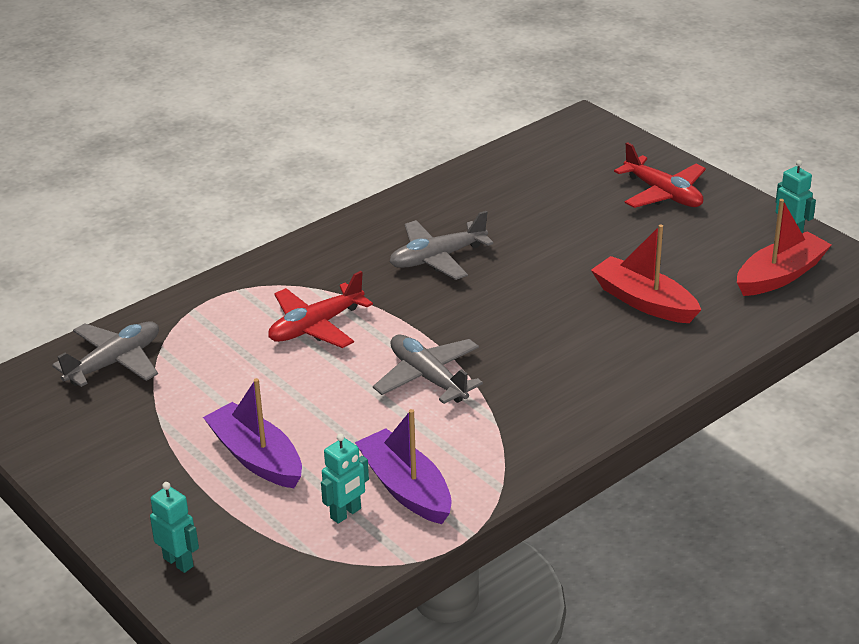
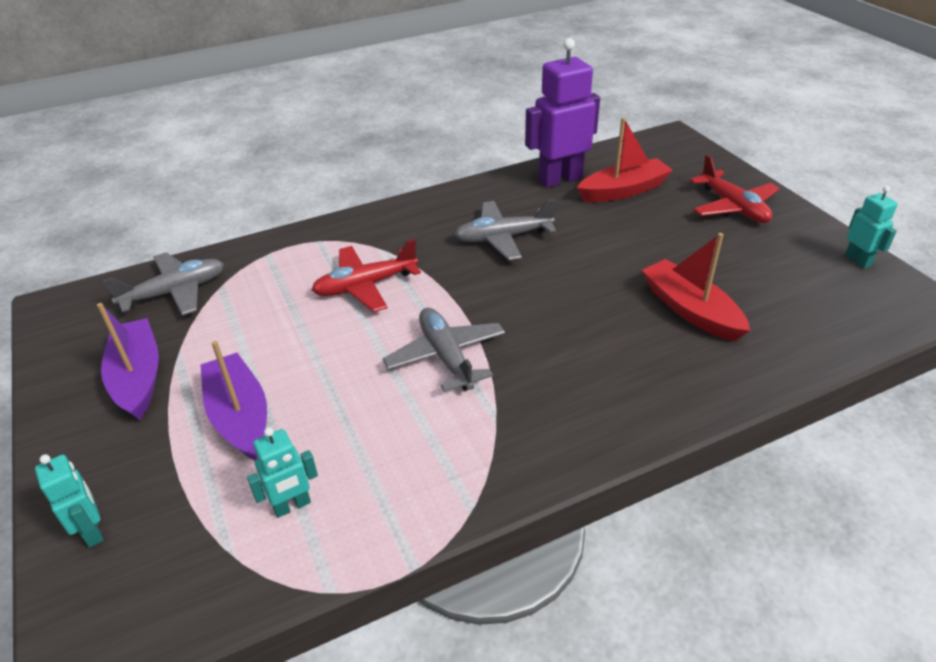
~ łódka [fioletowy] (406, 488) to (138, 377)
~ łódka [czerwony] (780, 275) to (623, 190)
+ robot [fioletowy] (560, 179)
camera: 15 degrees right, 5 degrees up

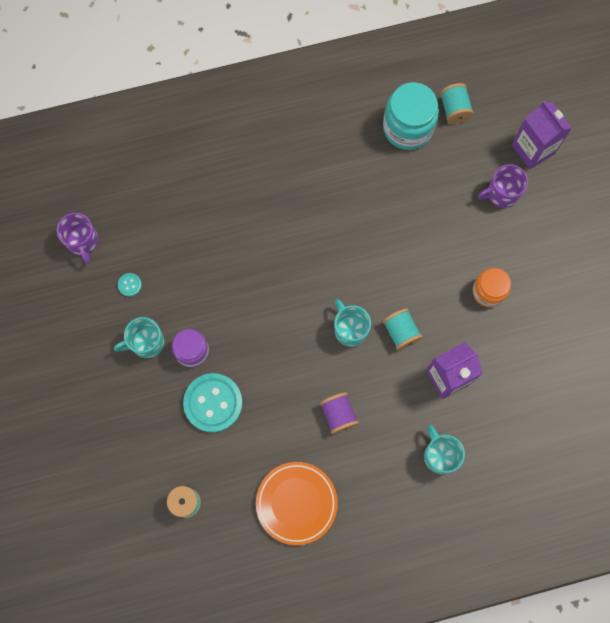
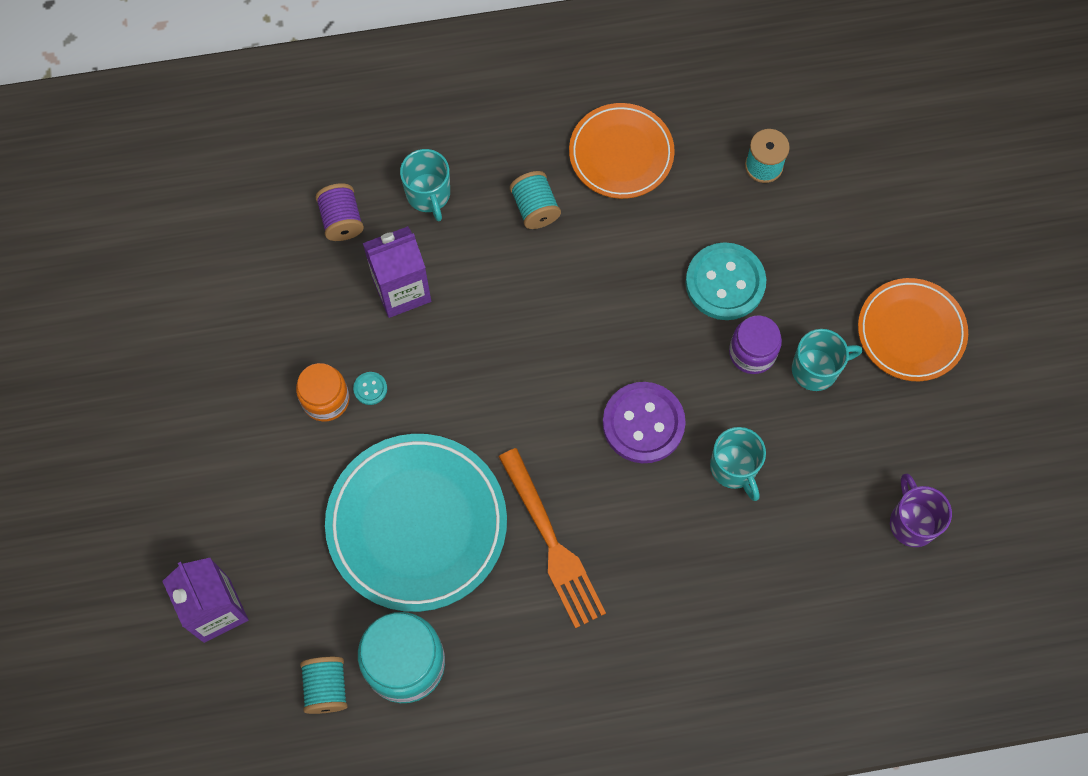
~ guzik [turkusowy] (129, 285) to (370, 389)
~ szpulka [fioletowy] (338, 415) to (342, 220)
~ kubek [turkusowy] (350, 329) to (734, 468)
~ szpulka [turkusowy] (401, 332) to (535, 208)
- kubek [fioletowy] (501, 193)
+ talerz [turkusowy] (417, 524)
+ widelec [pomarańczowy] (552, 543)
+ guzik [fioletowy] (643, 423)
+ talerz [pomarańczowy] (911, 332)
camera: 175 degrees left, 5 degrees down

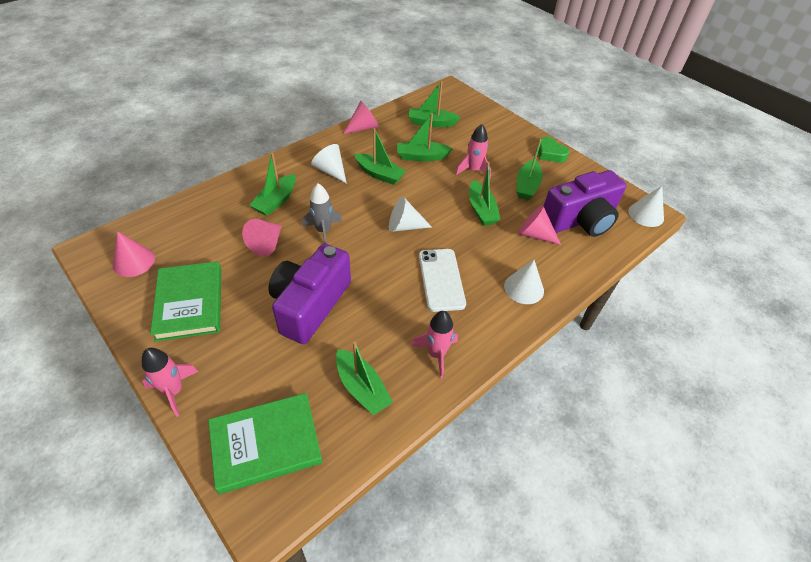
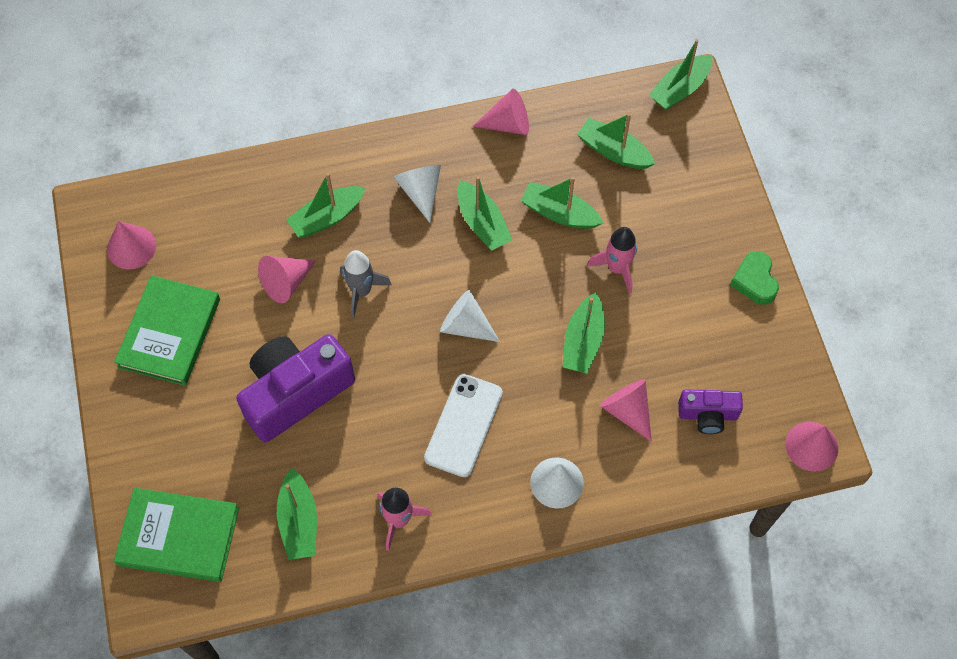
- rakieta [różowy] (174, 391)
~ łódka [zielony] (527, 186) to (680, 89)
~ aparat fotograficzny [fioletowy] (580, 220) = (707, 415) x0.52
~ stożek [biały] (646, 214) to stożek [różowy] (811, 446)
camera: 30 degrees right, 15 degrees up

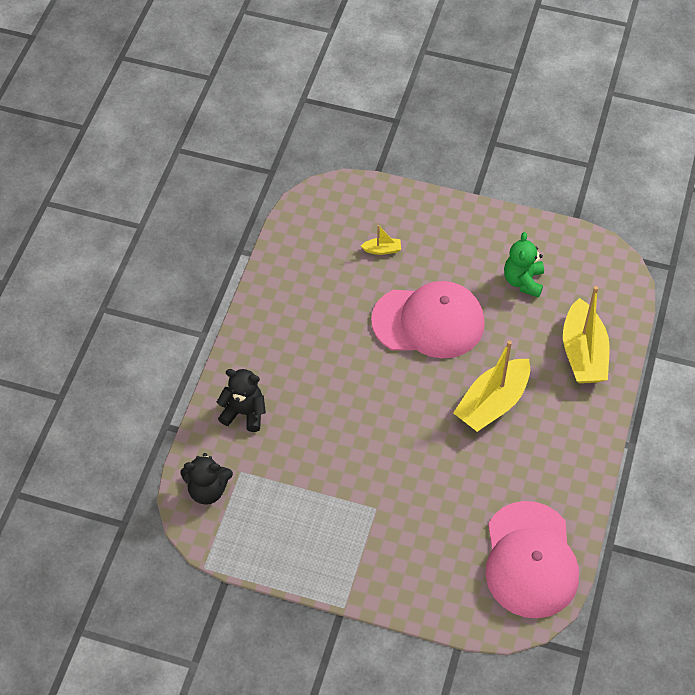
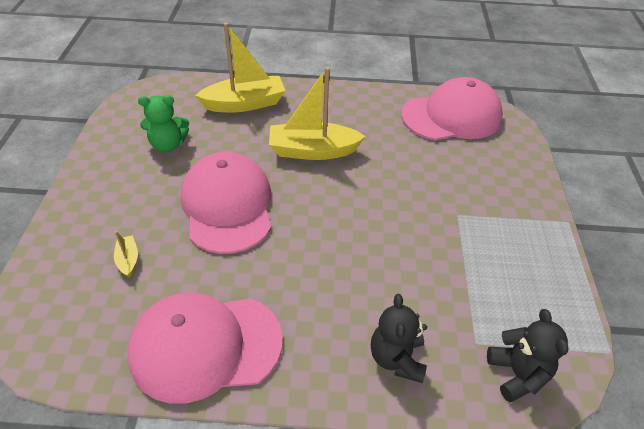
~ łódka [żółty] (492, 403) = (313, 151) 150 degrees clockwise
+ czapka [różowy] (205, 346)
camera: 105 degrees left, 10 degrees down

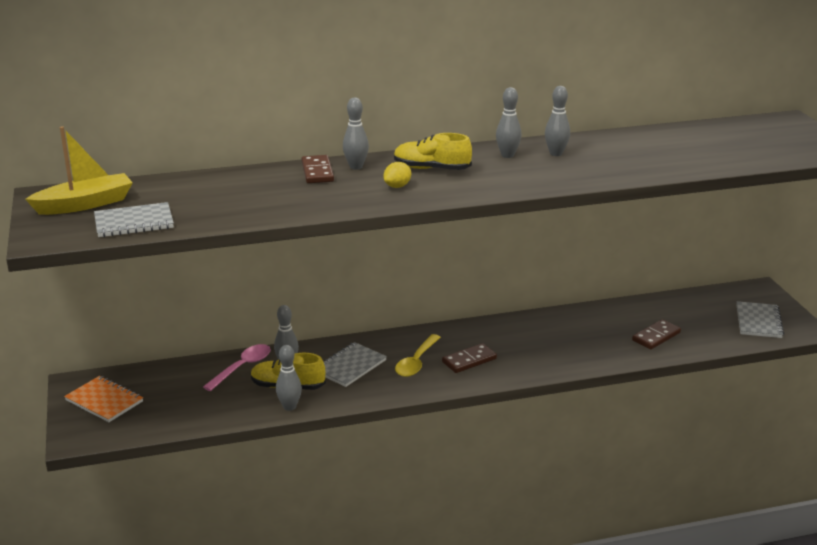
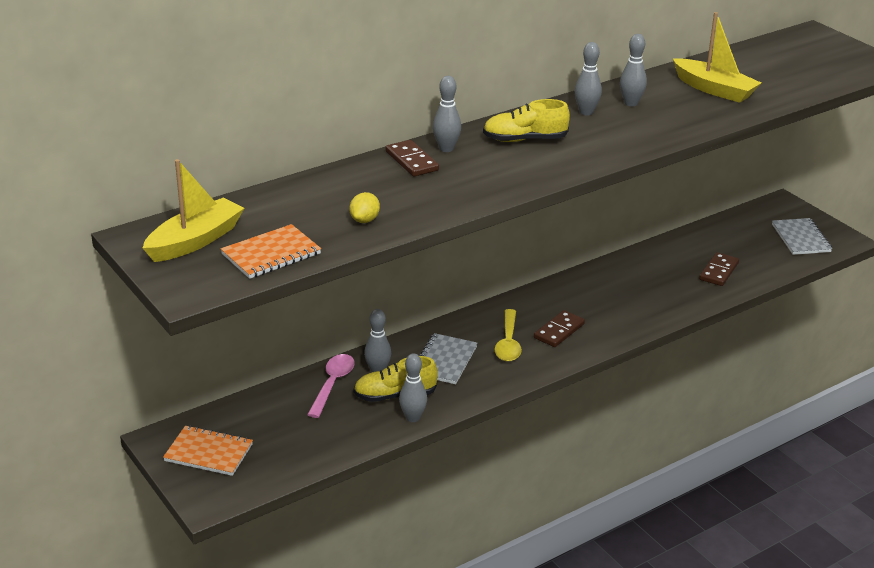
~ zeszyt [szary] (134, 222) to zeszyt [pomarańczowy] (271, 254)
~ cytryna [żółty] (397, 186) to (364, 220)
+ łódka [żółty] (714, 89)
camera: 20 degrees left, 5 degrees up

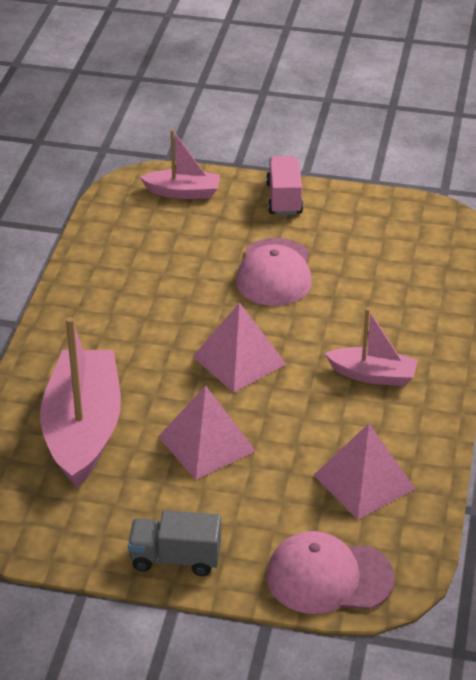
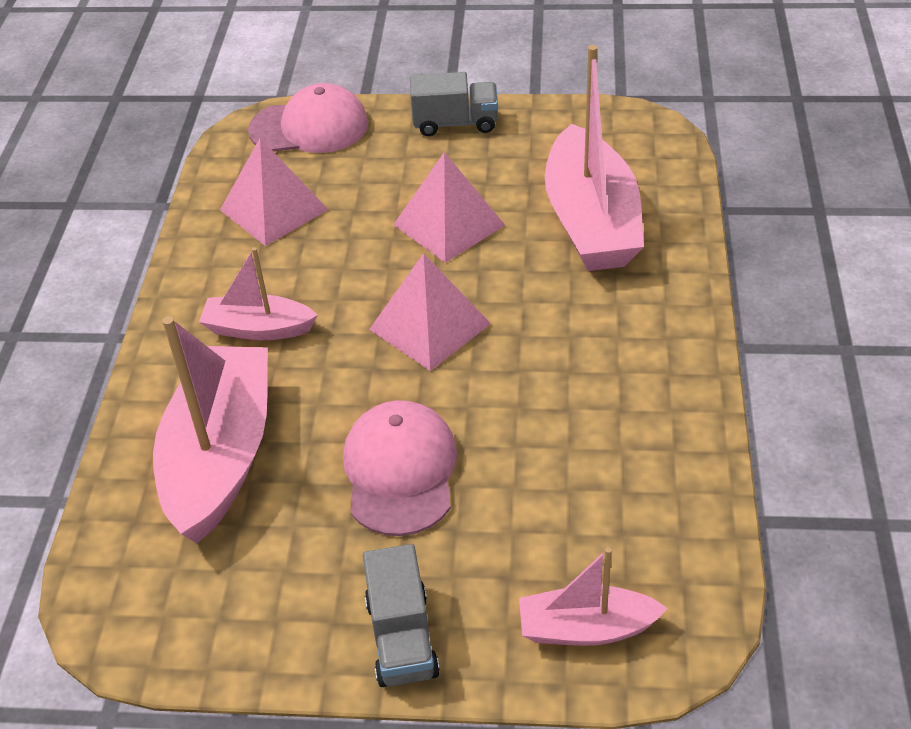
~ ciężarówka [różowy] (284, 199) to ciężarówka [szary] (402, 638)
+ łódka [różowy] (220, 456)
camera: 175 degrees right, 5 degrees up

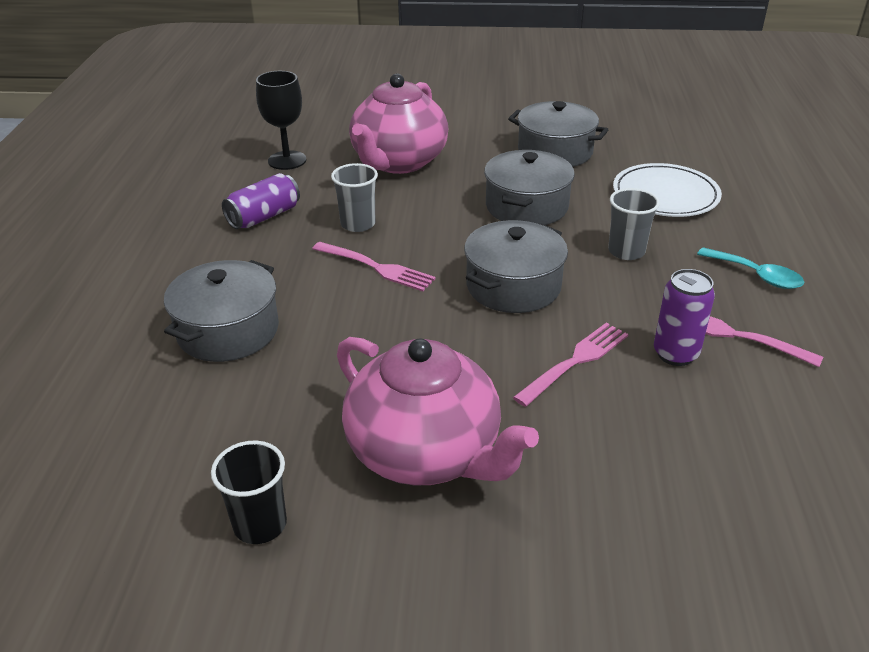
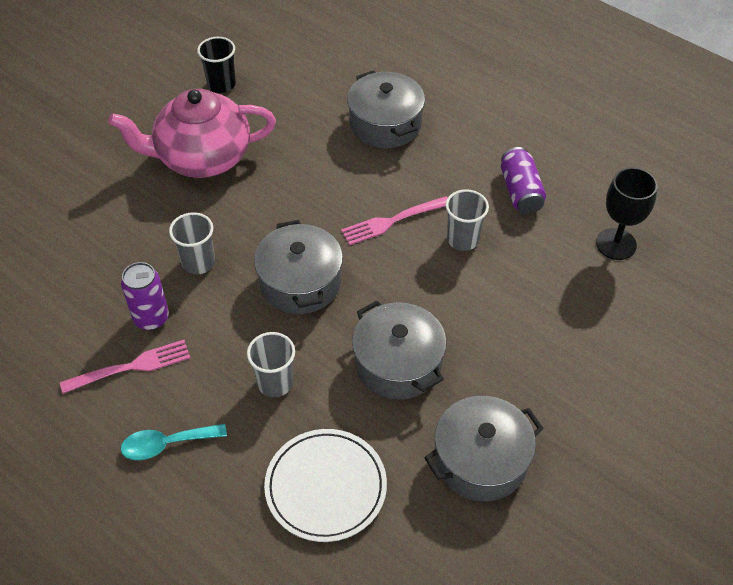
- imbryk [różowy] (398, 162)
~ widelec [różowy] (575, 361) to szklanka [szary] (198, 262)
camera: 125 degrees right, 15 degrees up

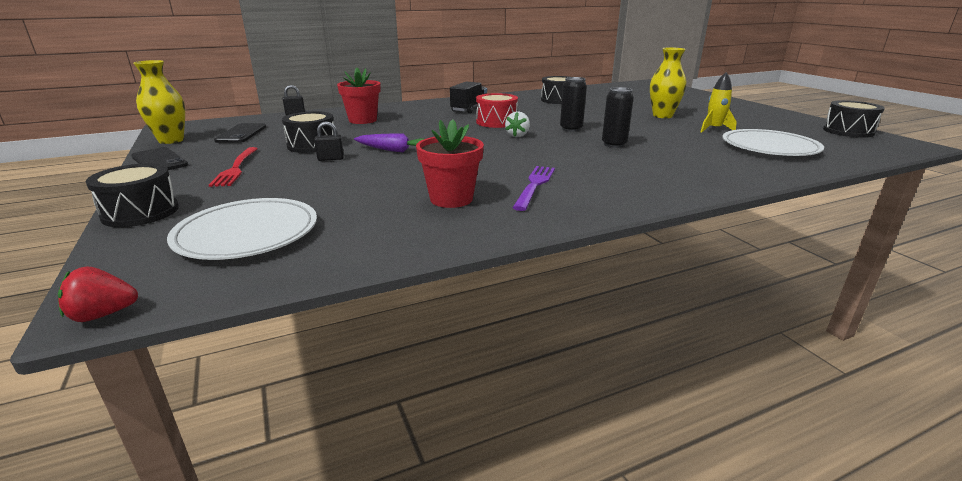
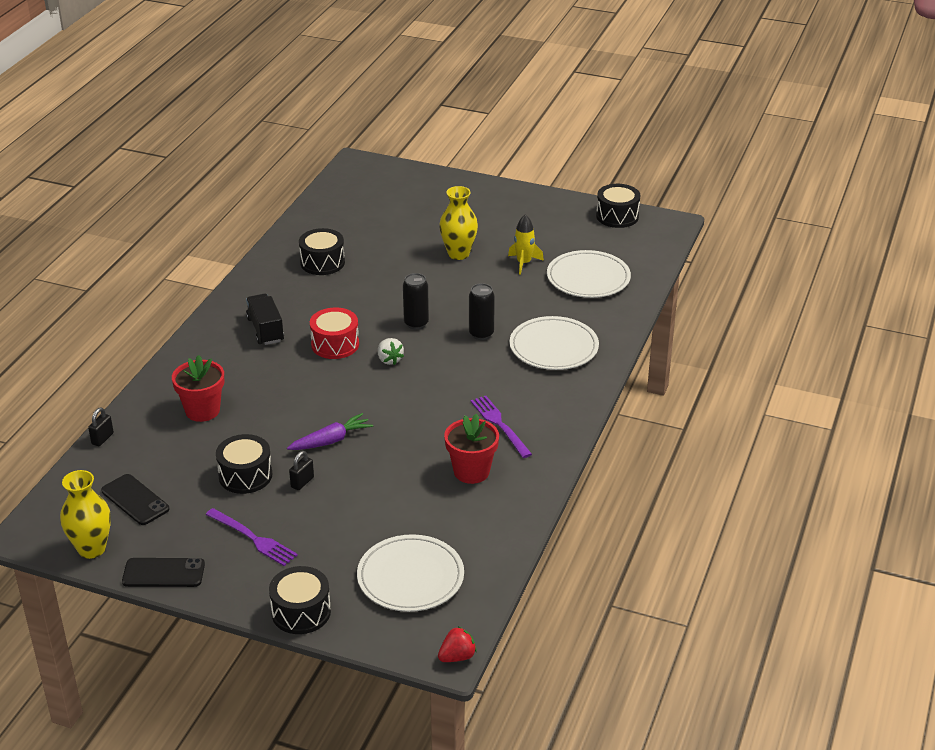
~ truskawka [czerwony] (103, 315) = (457, 657) 150 degrees counterclockwise
~ widelec [czerwony] (236, 168) to widelec [fioletowy] (254, 539)
+ talerz [biały] (553, 347)
camera: 45 degrees left, 10 degrees up

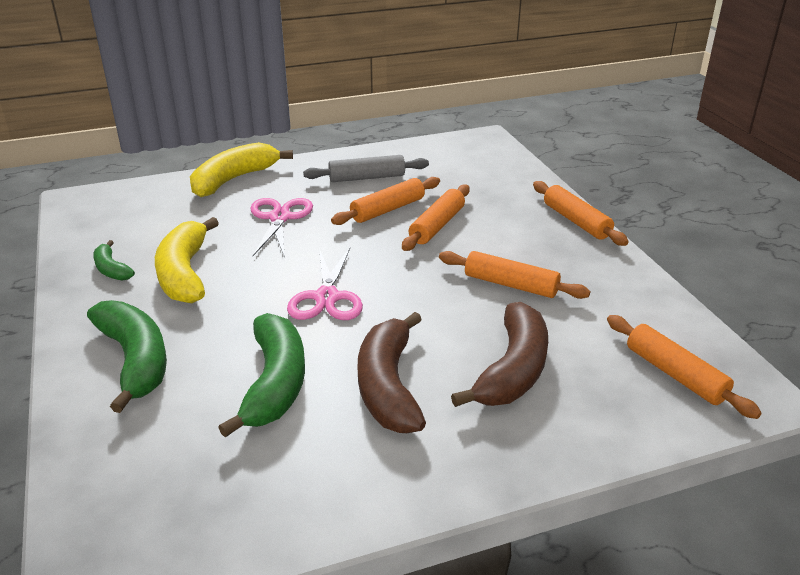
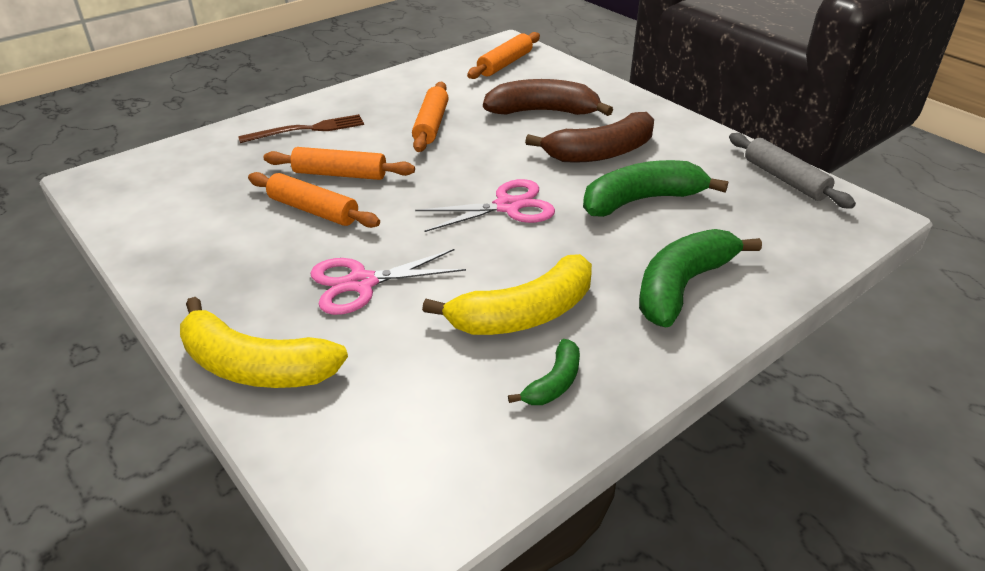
~ wałek do ciasta [szary] (367, 178) to (784, 179)
- wałek do ciasta [pomarańczowy] (576, 221)
+ widelec [brązowy] (307, 129)
camera: 110 degrees left, 5 degrees up

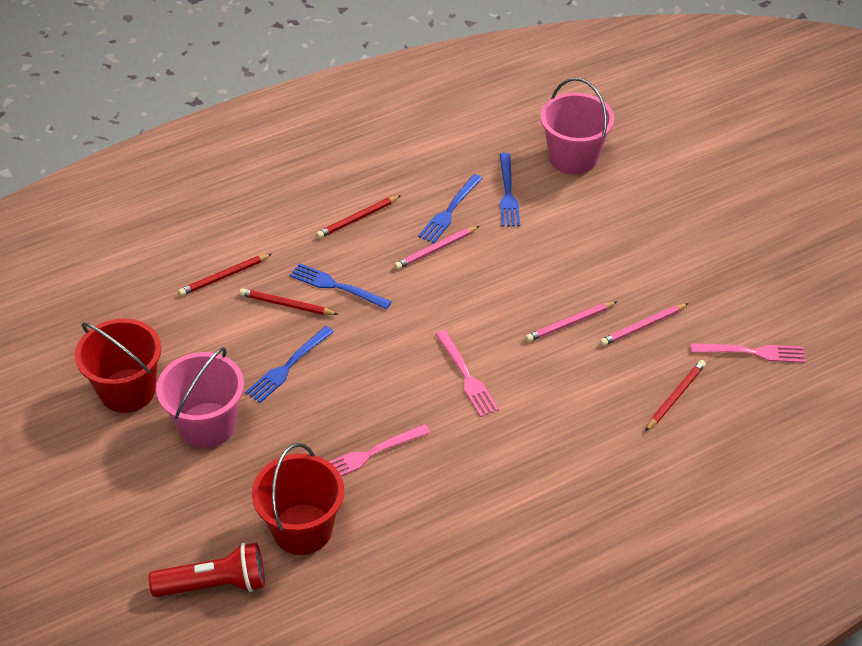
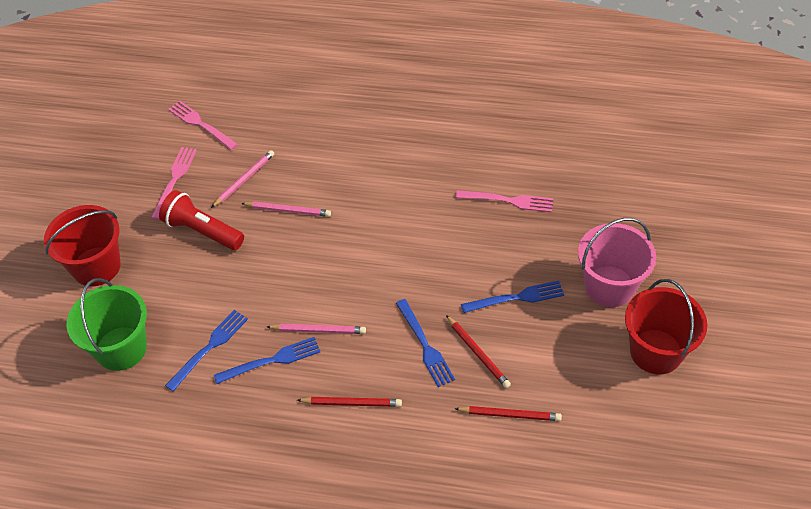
~ latarka [czerwony] (214, 584) to (202, 231)
~ wiadro [czerwony] (302, 529) to (96, 266)
~ widelec [różowy] (467, 376) to (174, 179)
~ wiadro [różowy] (573, 158) to wiadro [zielony] (121, 348)
~ ołówek [różowy] (643, 326) = (244, 180) 60 degrees counterclockwise
- ołówek [czerwony] (675, 397)
camera: 140 degrees left, 5 degrees up

